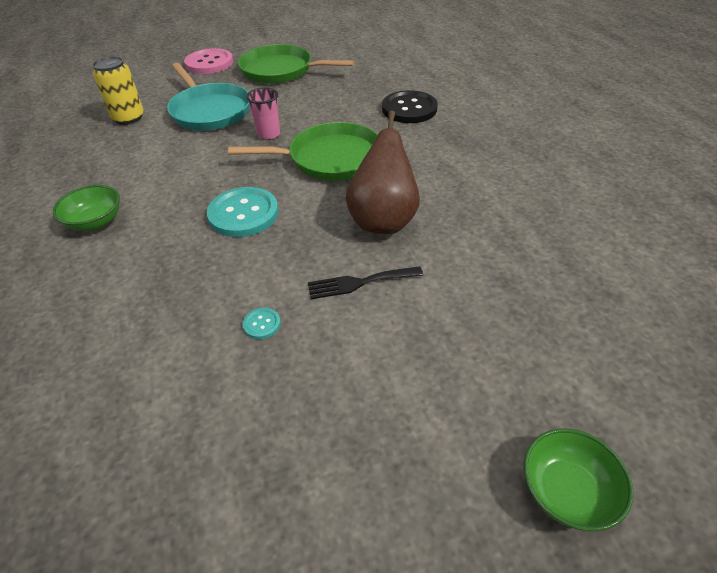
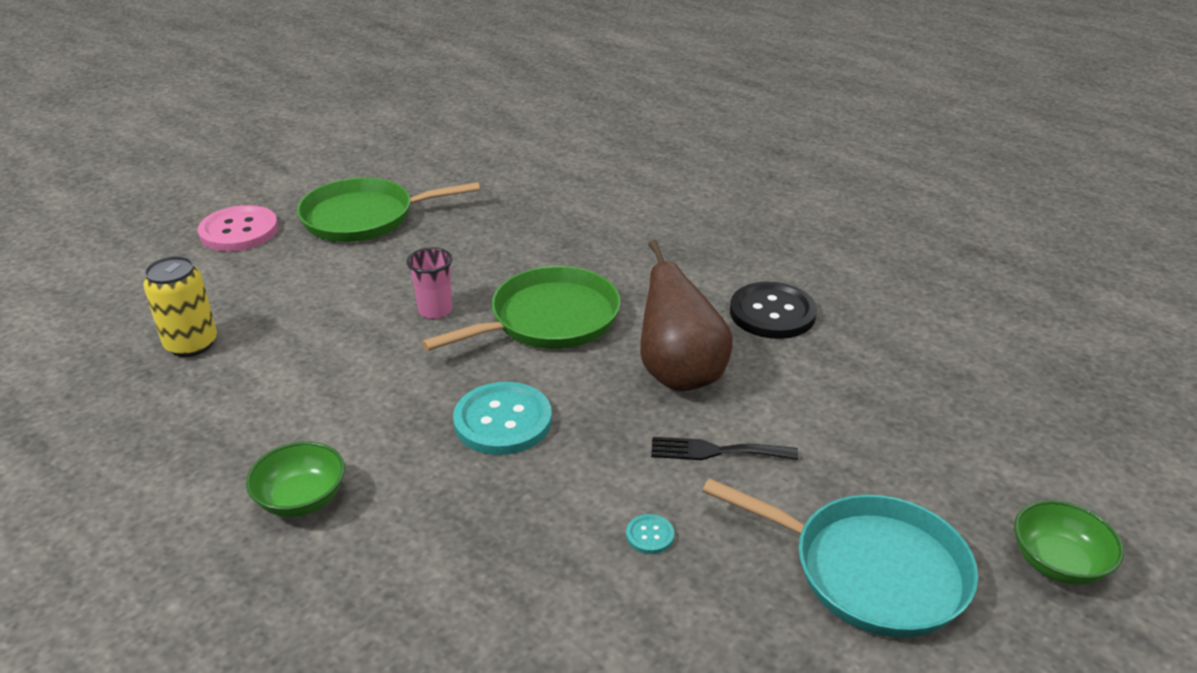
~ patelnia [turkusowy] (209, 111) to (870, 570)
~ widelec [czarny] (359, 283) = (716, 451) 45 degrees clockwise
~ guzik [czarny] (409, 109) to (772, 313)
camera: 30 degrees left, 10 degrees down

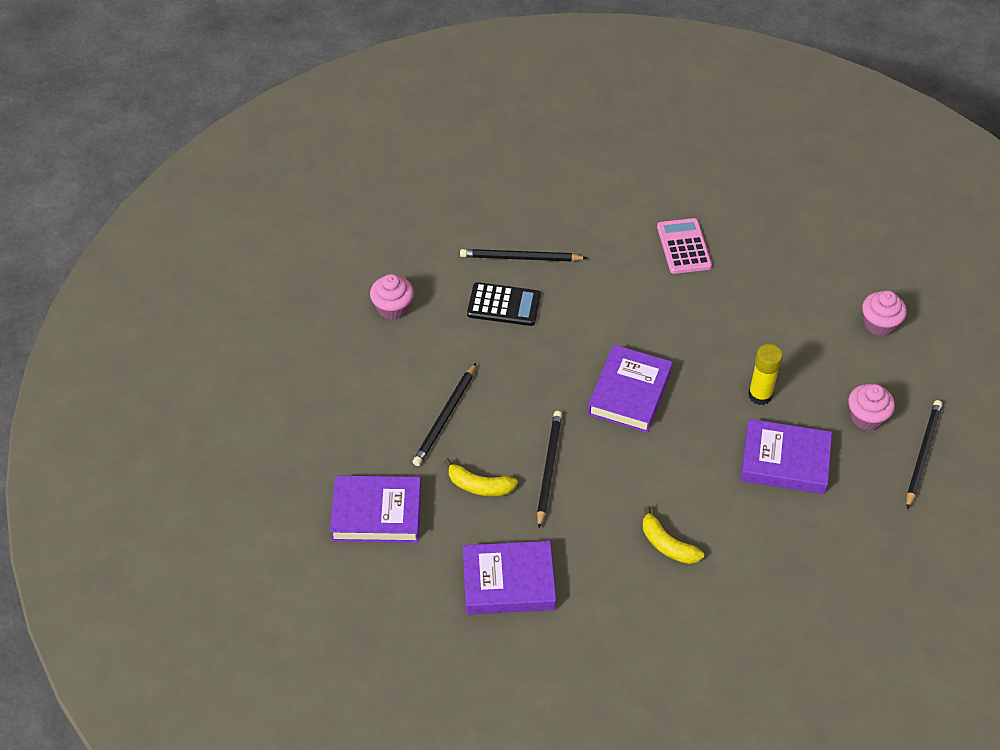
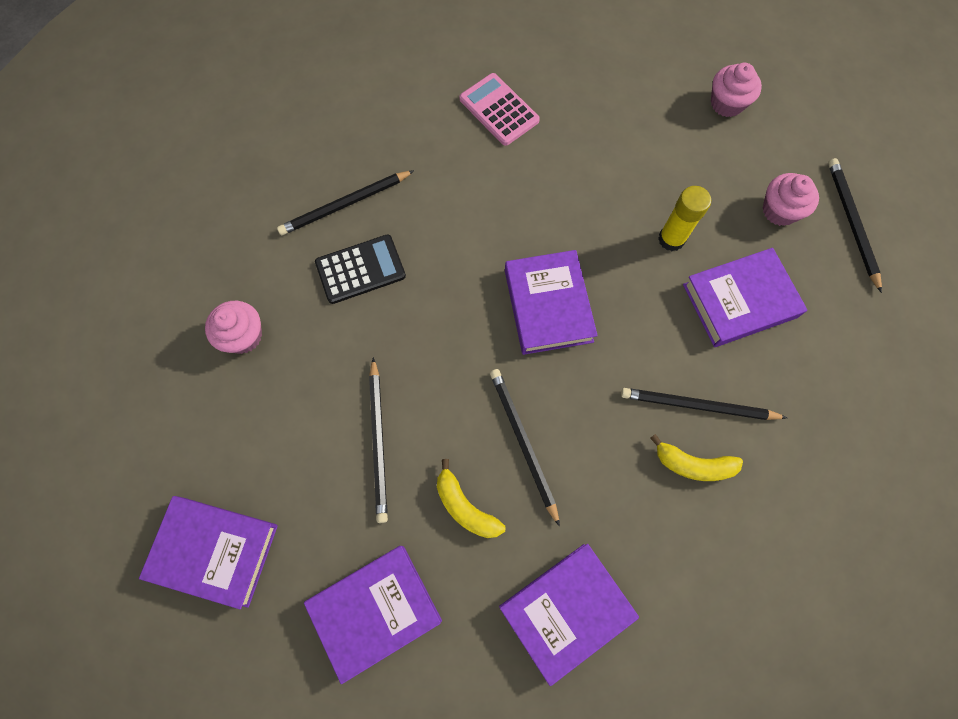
~ banan [żółty] (479, 486) = (465, 507) 60 degrees clockwise
+ książka [fioletowy] (215, 551)
+ ołówek [czarny] (698, 406)
camera: 30 degrees left, 20 degrees up

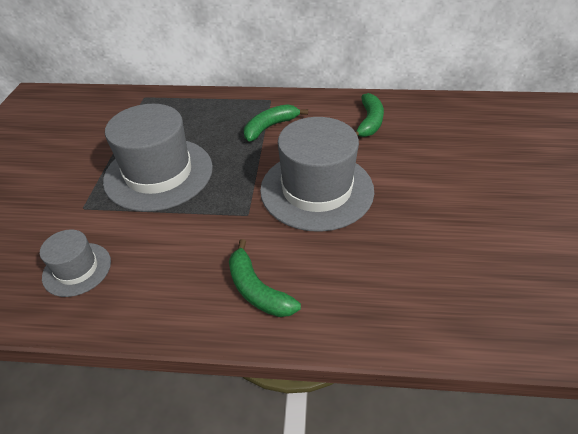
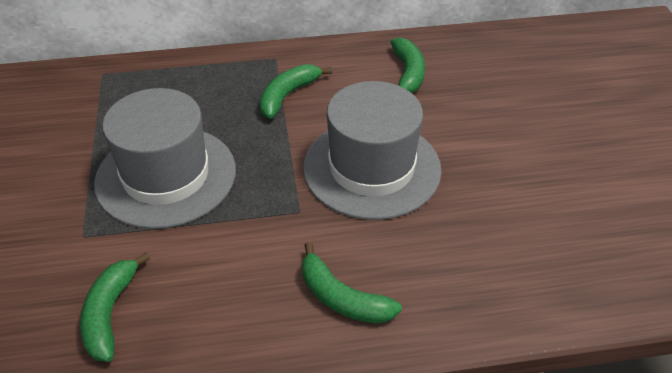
~ kapelusz [szary] (77, 269) to banan [zielony] (110, 313)
camera: 15 degrees left, 0 degrees up

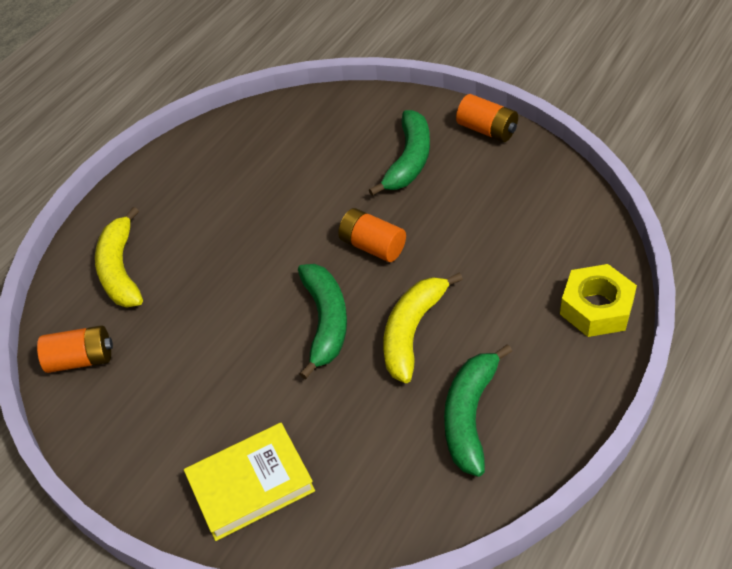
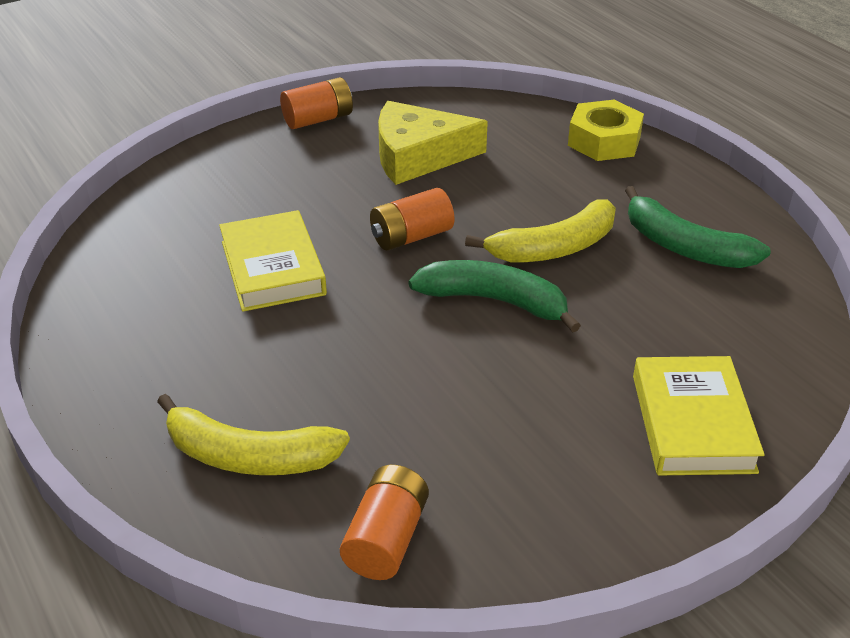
- banan [zielony] (409, 160)
~ banan [żółty] (412, 331) = (554, 248) 75 degrees counterclockwise
+ książka [żółty] (273, 268)
+ ser [żółty] (418, 156)
camera: 70 degrees left, 10 degrees down

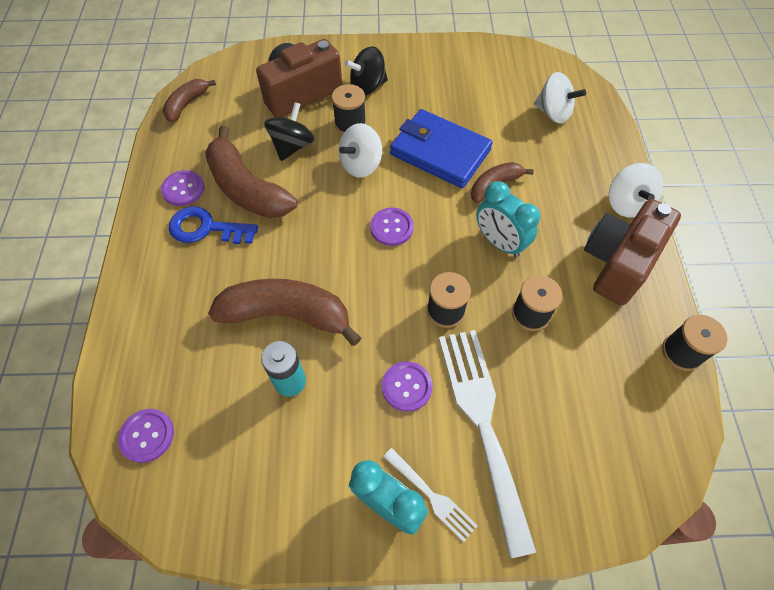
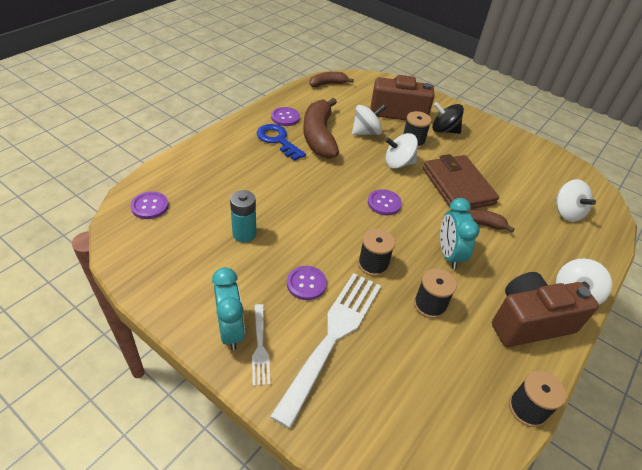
- banan [brązowy] (287, 314)
~ bączek [czarny] (292, 146) to bączek [biały] (366, 132)
~ portfel [niebieski] (440, 152) to portfel [brązowy] (458, 186)
camera: 35 degrees right, 15 degrees down

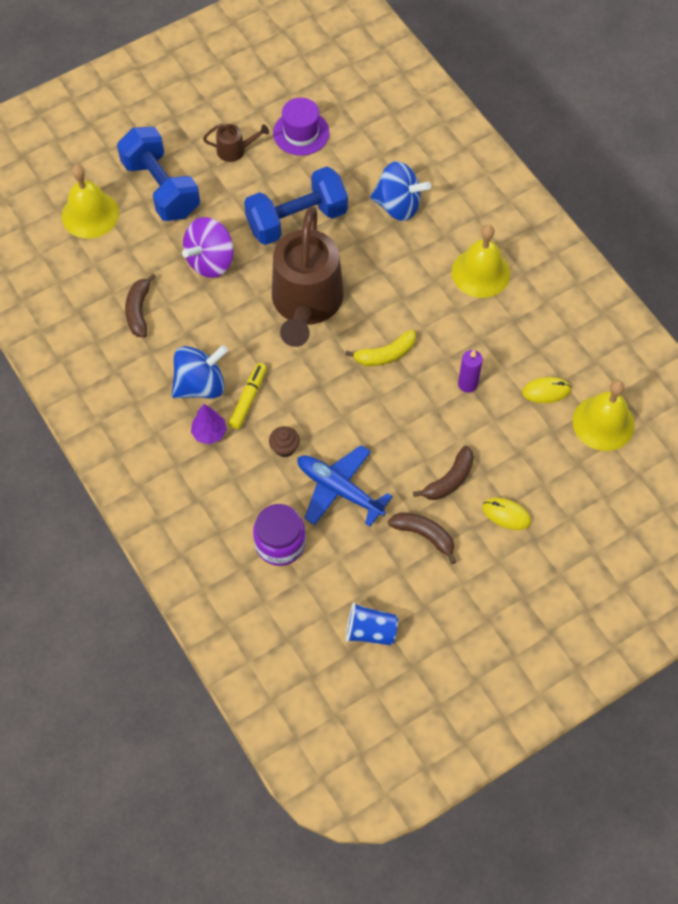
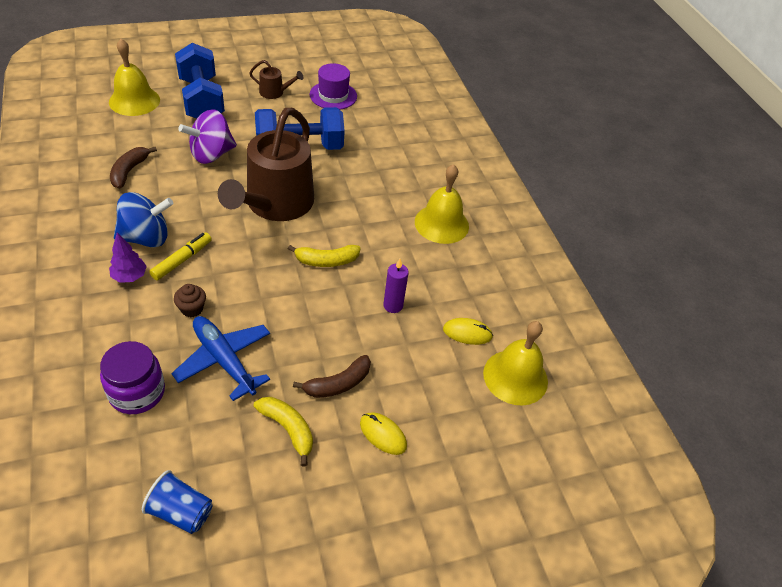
- bączek [niebieski] (398, 206)
~ banan [brązowy] (424, 535) to banan [żółty] (288, 429)
camera: 10 degrees right, 15 degrees down

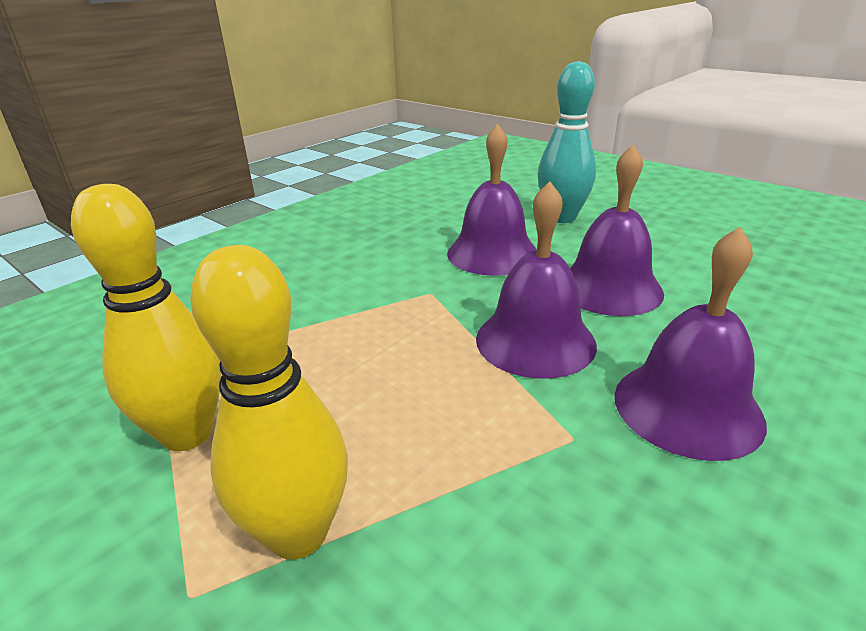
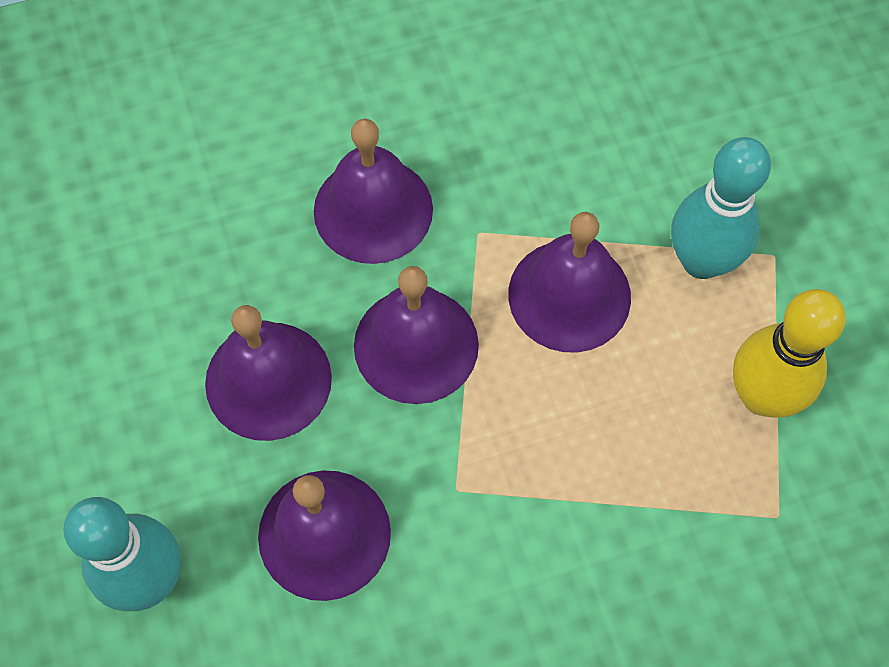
~ kręgiel [żółty] (298, 533) to kręgiel [turkusowy] (701, 261)
+ dzwonek [fioletowy] (569, 295)
camera: 150 degrees left, 35 degrees up

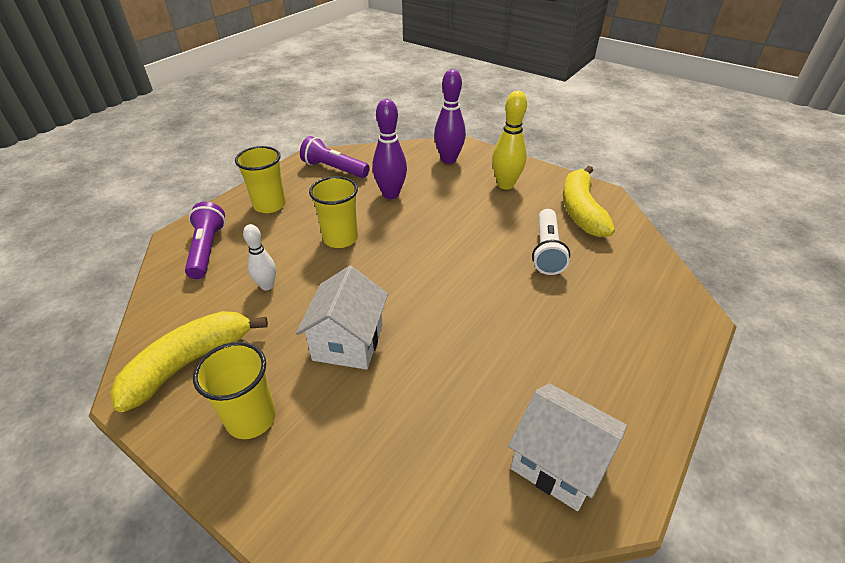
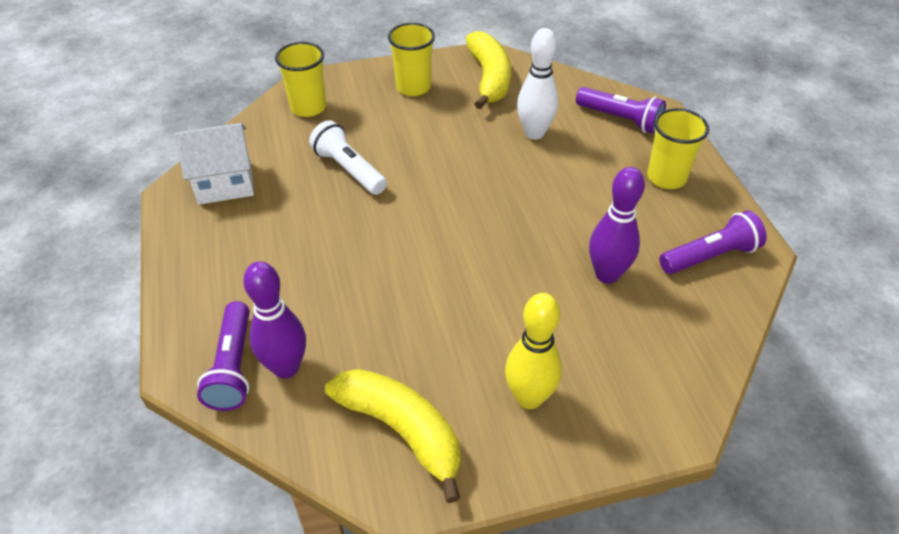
~ kręgiel [biały] (267, 286) = (534, 133) x1.59
- domek [biały] (348, 342)
~ szklanka [żółty] (340, 238) to (308, 107)
~ kręgiel [fioletowy] (448, 160) to (286, 367)
~ latarka [biały] (547, 250) to (349, 170)
+ latarka [fioletowy] (233, 366)
camera: 130 degrees right, 5 degrees up

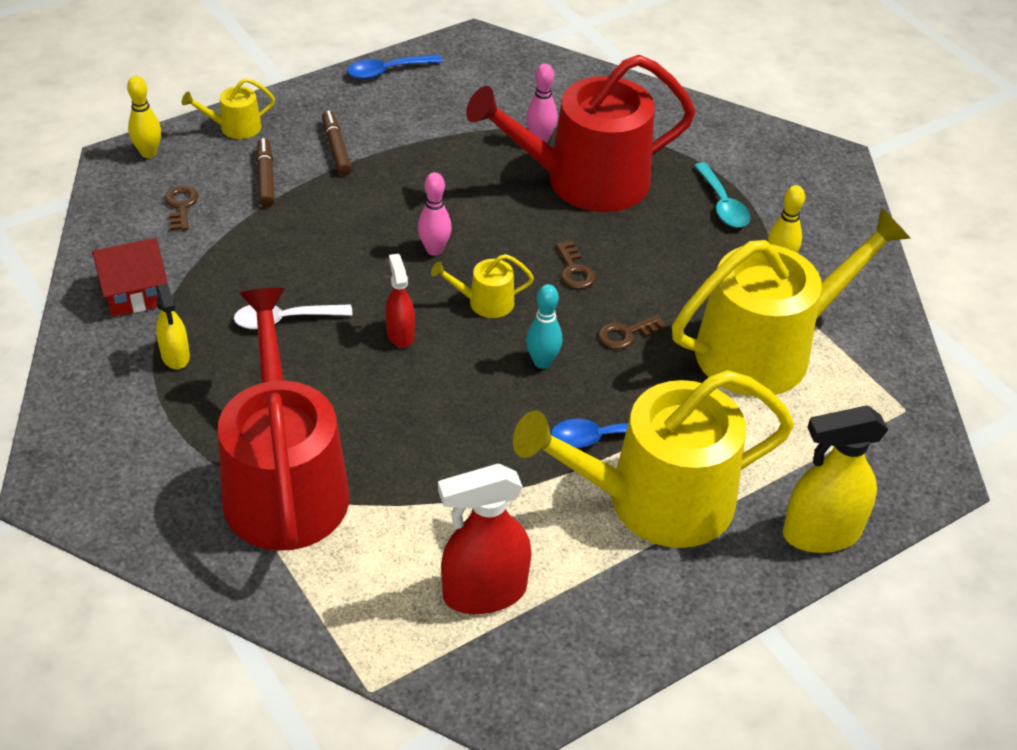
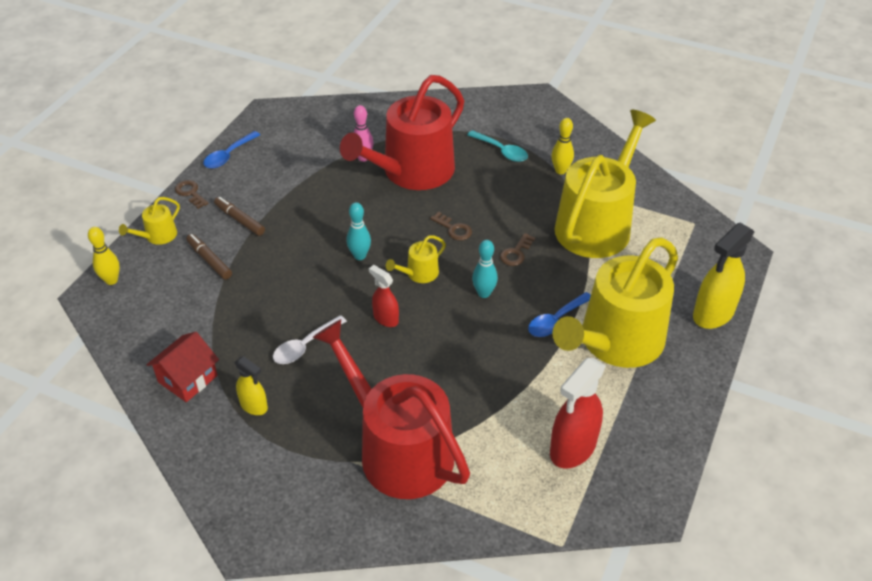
~ klucz [brązowy] (181, 206) to (190, 193)
~ kręgiel [różowy] (434, 250) to kręgiel [turkusowy] (360, 256)
camera: 30 degrees left, 0 degrees up

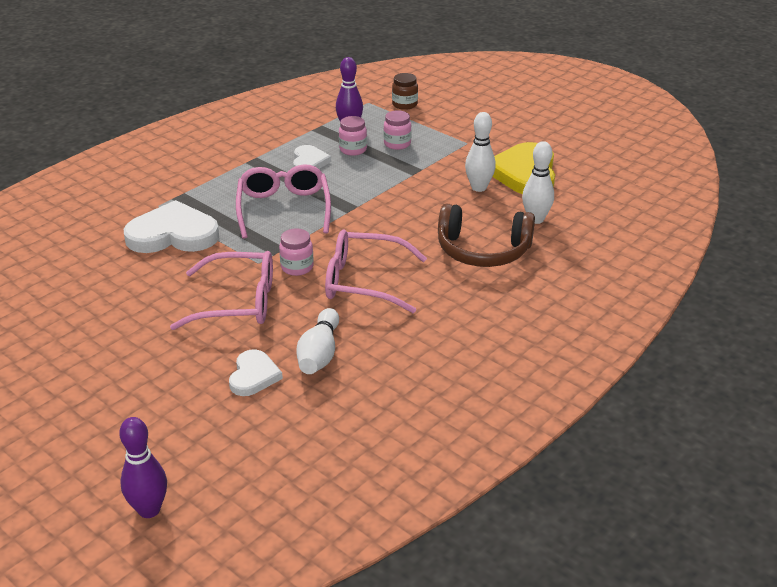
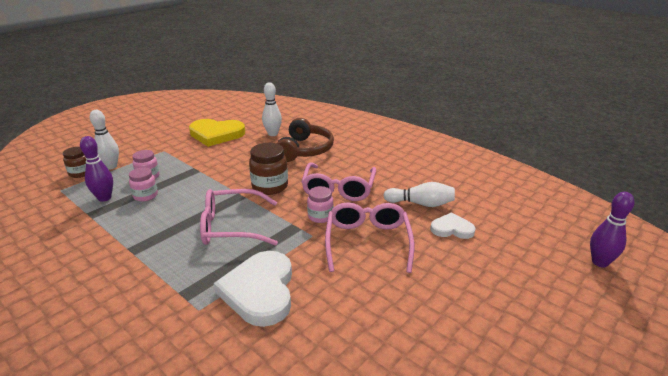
- serce [biały] (309, 162)
~ kręgiel [biały] (479, 188) to (111, 166)
+ słoik [brązowy] (270, 186)
camera: 90 degrees left, 5 degrees down

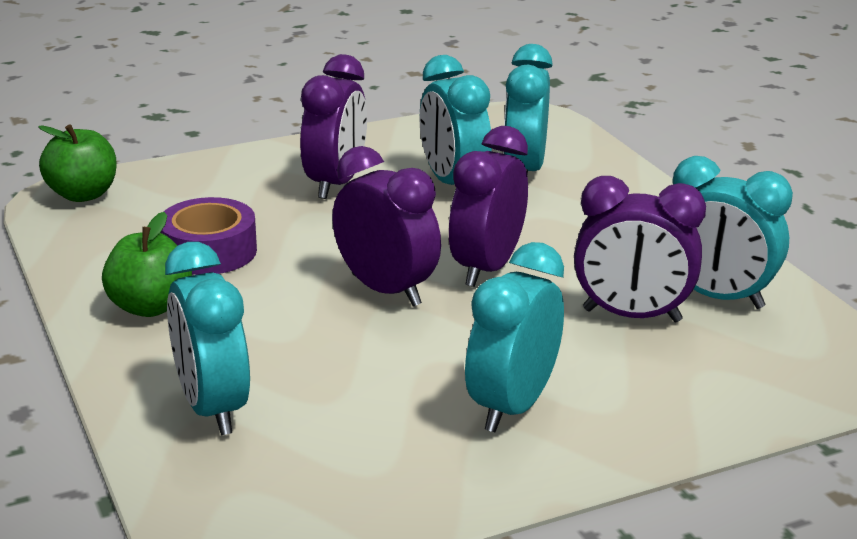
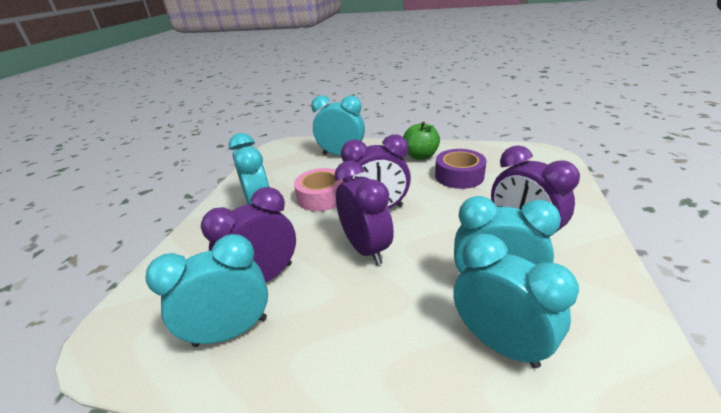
- jabłko [zielony] (83, 194)
+ taśma klejąca [różowy] (322, 197)
camera: 130 degrees right, 5 degrees up

